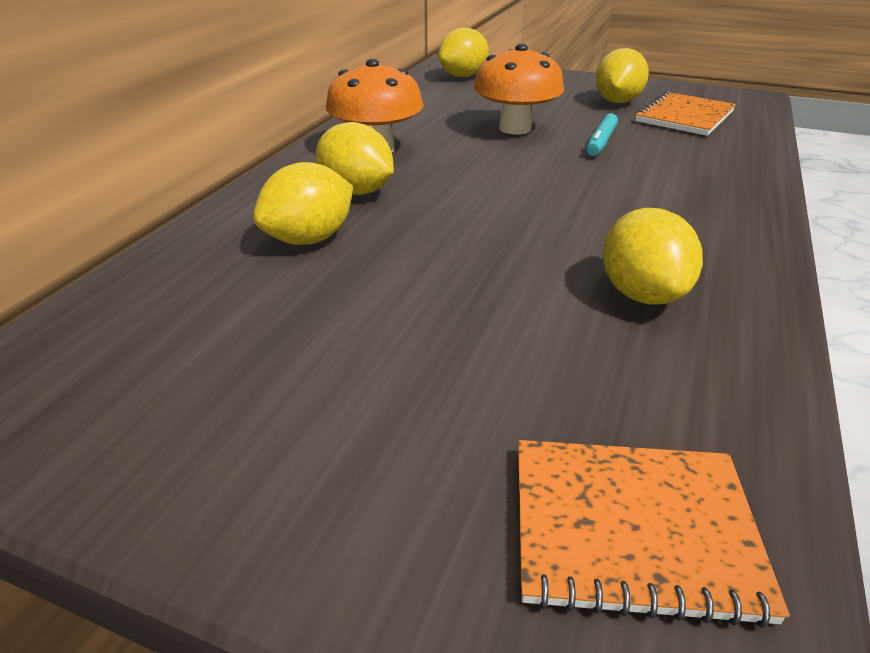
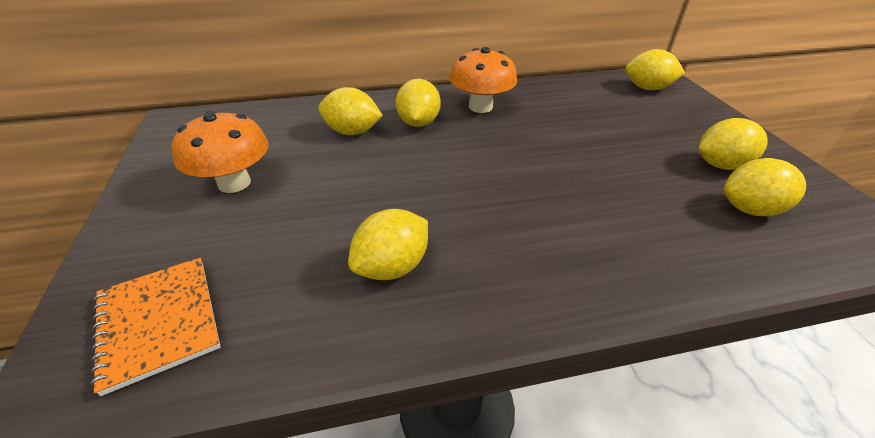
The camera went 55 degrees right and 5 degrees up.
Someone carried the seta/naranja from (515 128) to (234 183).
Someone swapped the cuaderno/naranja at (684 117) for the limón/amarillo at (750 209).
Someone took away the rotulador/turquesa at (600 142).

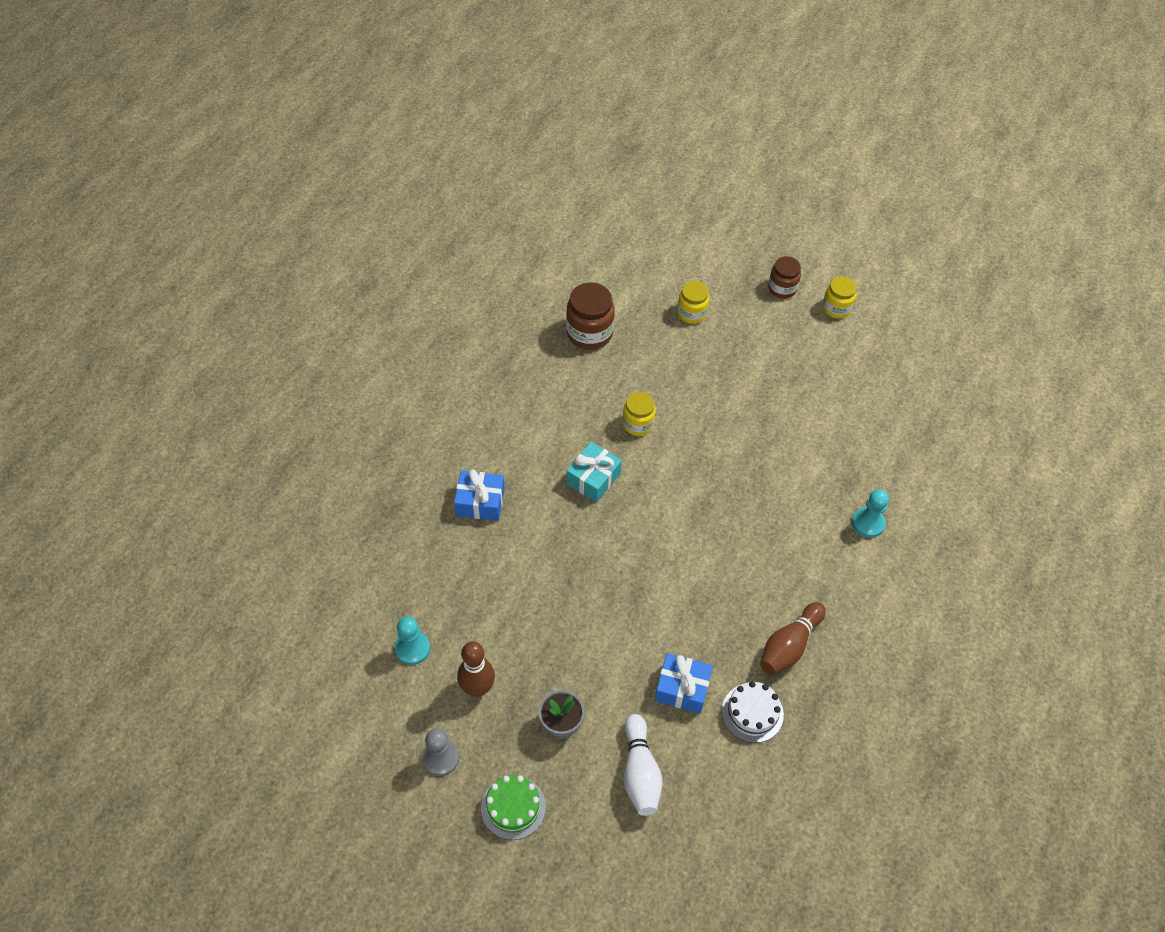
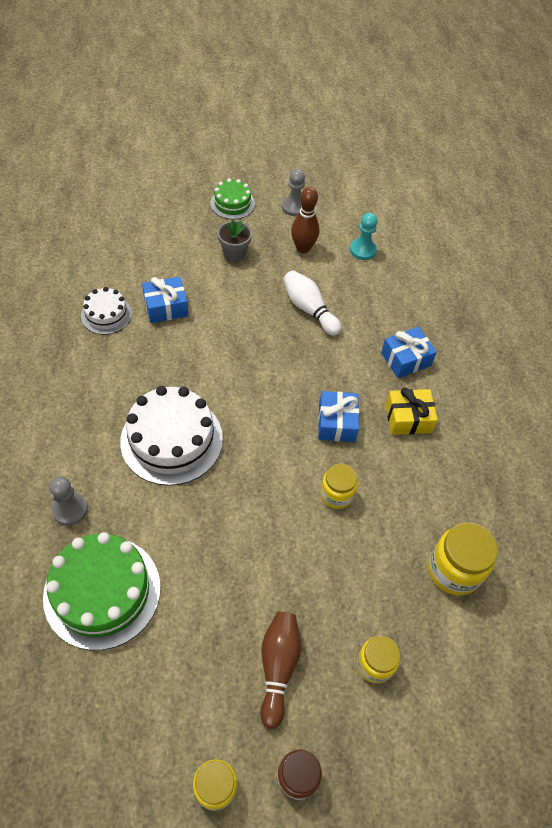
The camera went 145 degrees right and 0 degrees up.
Someone repainted the tarro/marrón at (589 333), which became the tarro/amarillo at (454 570).
Someone repainted the regalo/turquesa at (593 478), which became the regalo/azul at (336 423).
Someone repainted the peón/turquesa at (868 523), which became the peón/gris at (70 509).
Someone carried the bolo/marrón from (789 646) to (278 667).
Someone carried the bolo/blanco from (640 772) to (309 309).
Someone put down the tarta/blanco at (171 440).
Someone put down the regalo/amarillo at (408 418).
Someone put down the tarta/verde at (102 591).

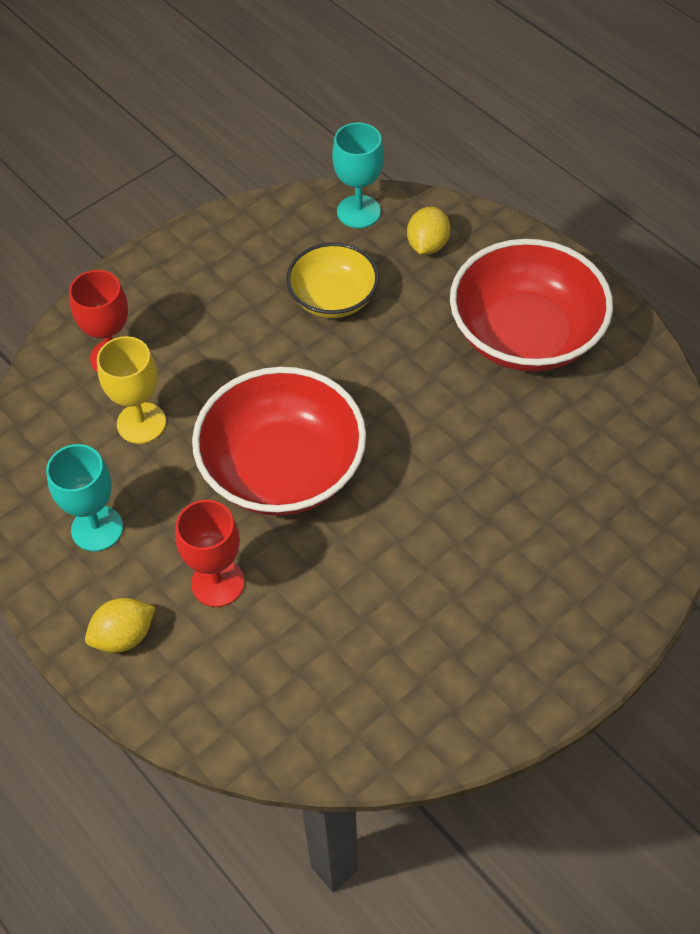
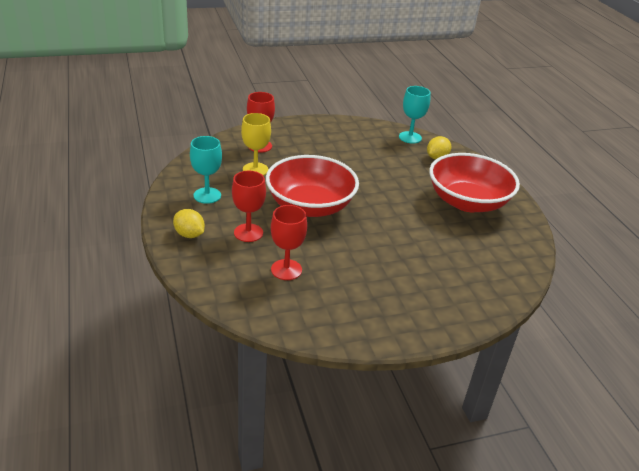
The camera went 20 degrees right and 20 degrees down.
Someone took away the cuenco/amarillo at (333 298).
Someone rotated the limón/amarillo at (124 636) by 45 degrees clockwise.
Someone put down the copa/rojo at (286 270).

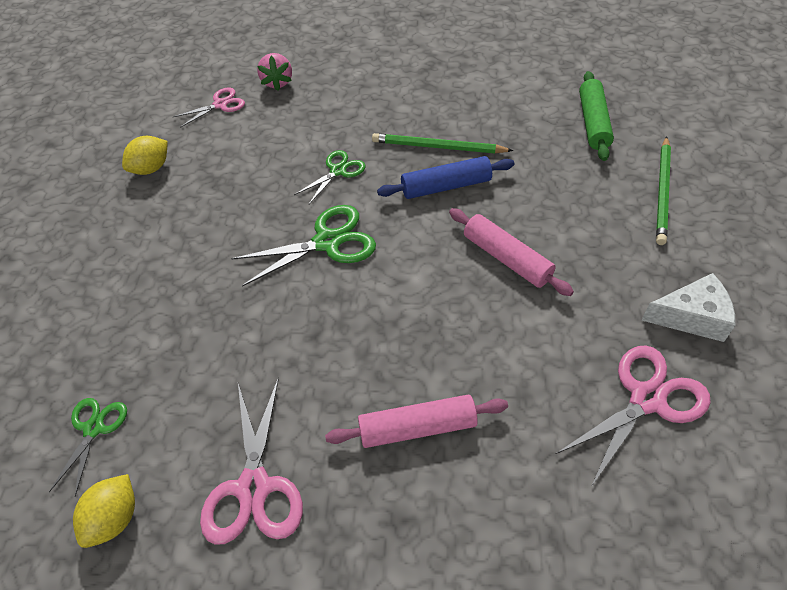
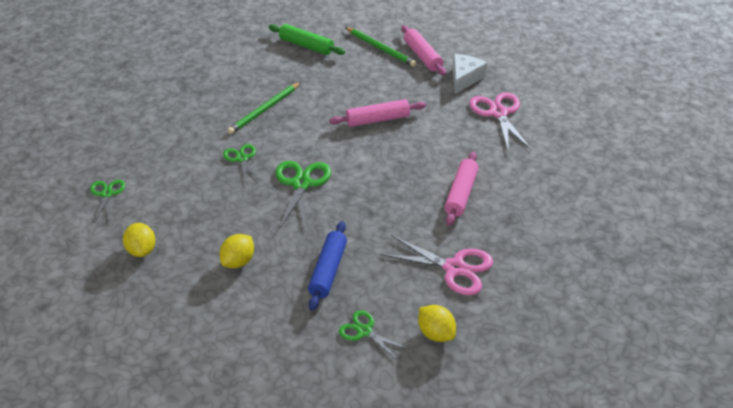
The camera went 65 degrees left and 10 degrees down.
Someone took away the fresa/rosa at (277 82).
Someone repainted the tijeras/rosa at (220 105), which became the tijeras/verde at (107 194).
Someone carried the rodillo/azul from (446 186) to (328 270).
Someone put down the rodillo/rosa at (422 56).
Someone put down the limón/amarillo at (238 261).

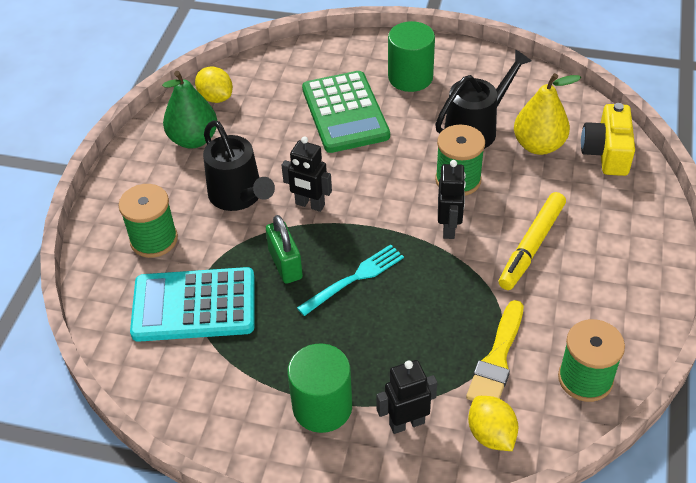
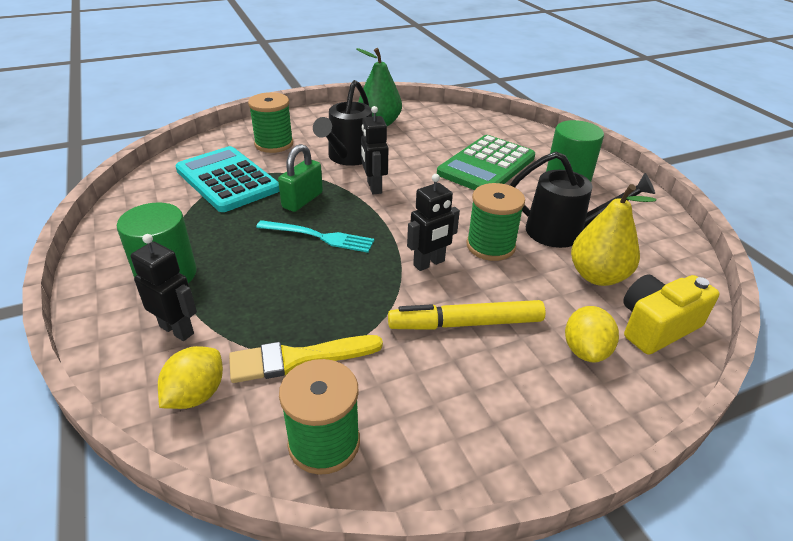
The camera went 50 degrees right and 10 degrees down.
Someone carried the limón/amarillo from (216 97) to (585 350).

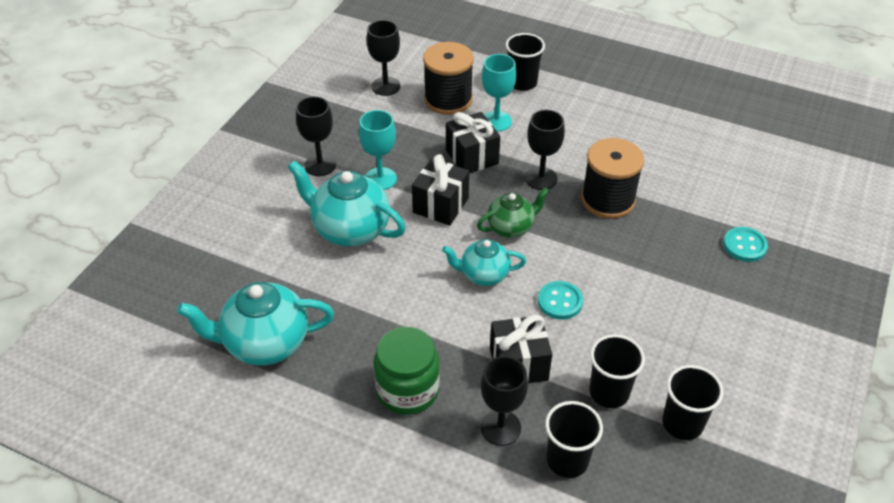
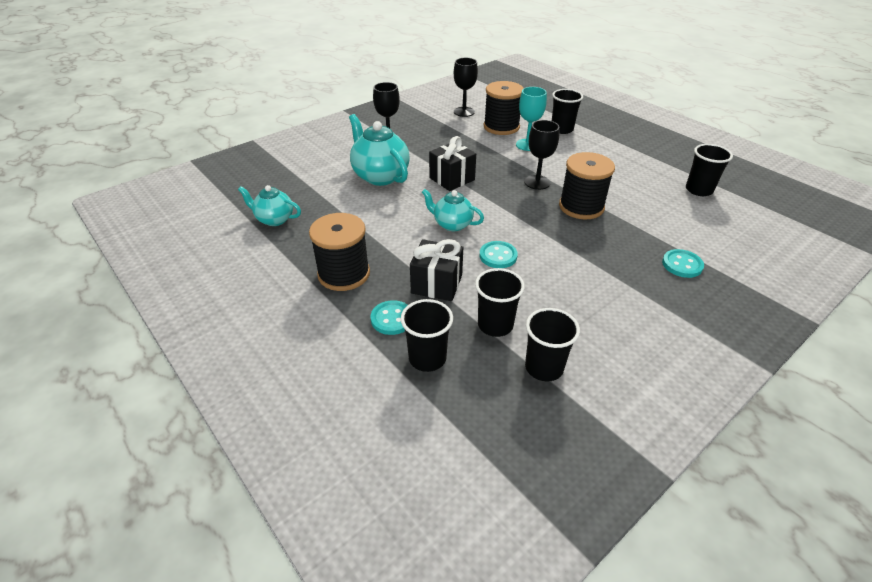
The camera went 25 degrees right and 5 degrees down.
Someone took away the copa/turquesa at (380 179).
Someone took away the regalo/negro at (472 157).
Someone took away the tetera/verde at (511 227).
Someone scaled the tetera/turquesa at (265 343) by 0.61.
Someone swapped the tarro/verde at (407 390) for the carrete/negro at (344 274).
Someone swapped the copa/negro at (500 428) for the botón/turquesa at (392 319).
Someone put down the vaso/negro at (699 190).

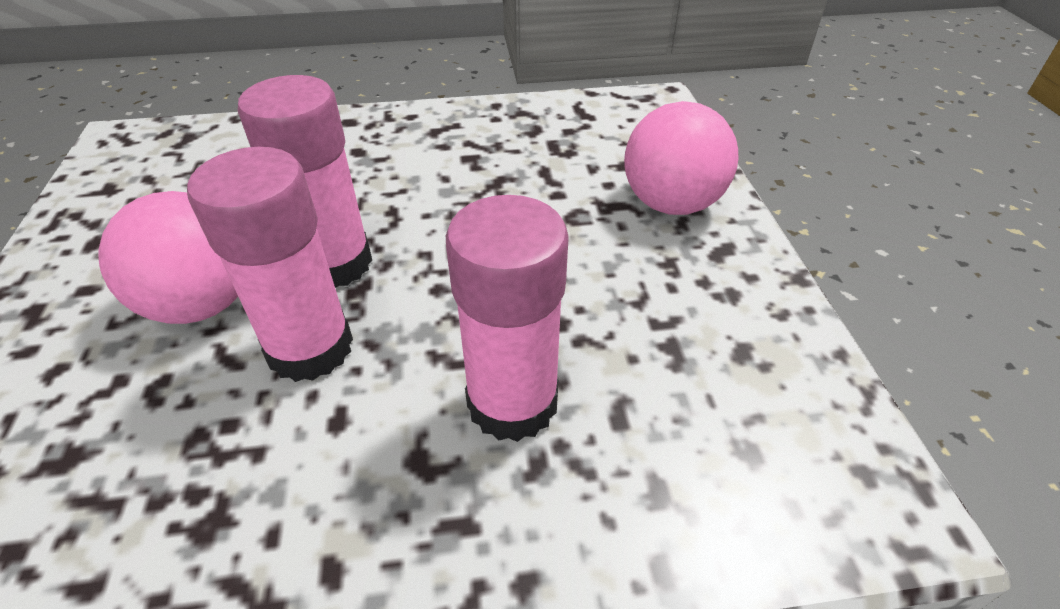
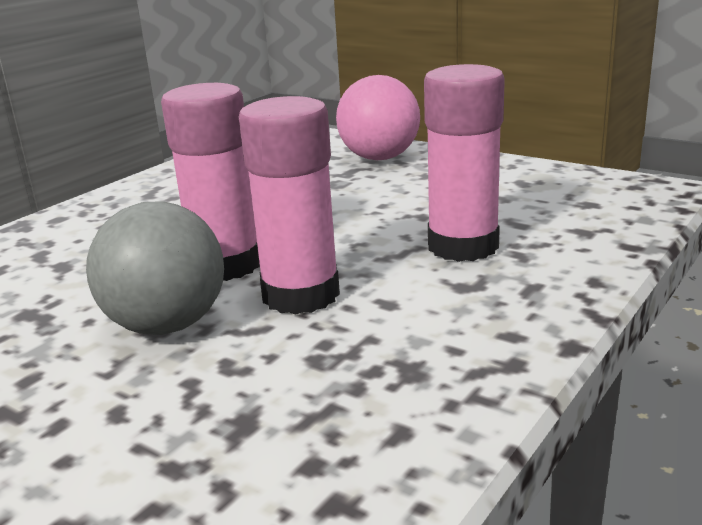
The camera went 45 degrees left and 20 degrees down.
Someone repainted the pelota/rosa at (203 304), which became the pelota/gris at (167 325).

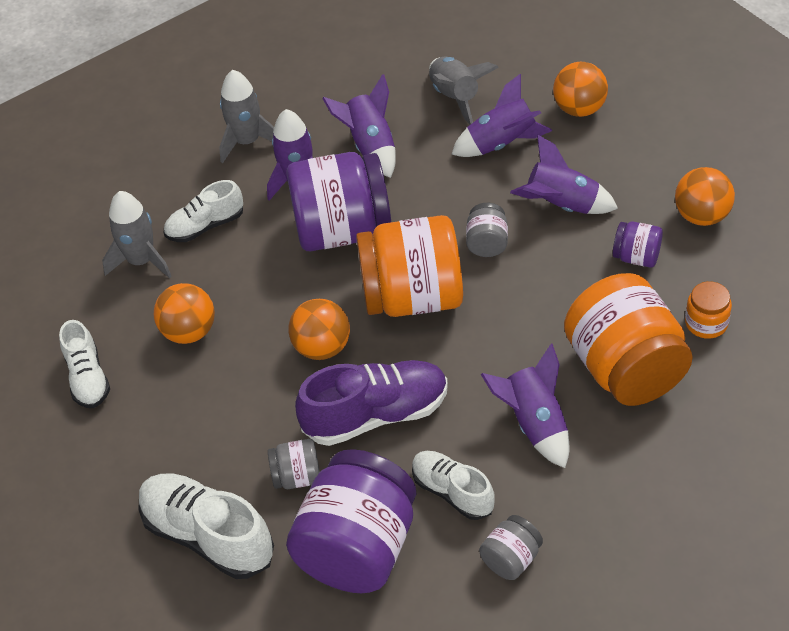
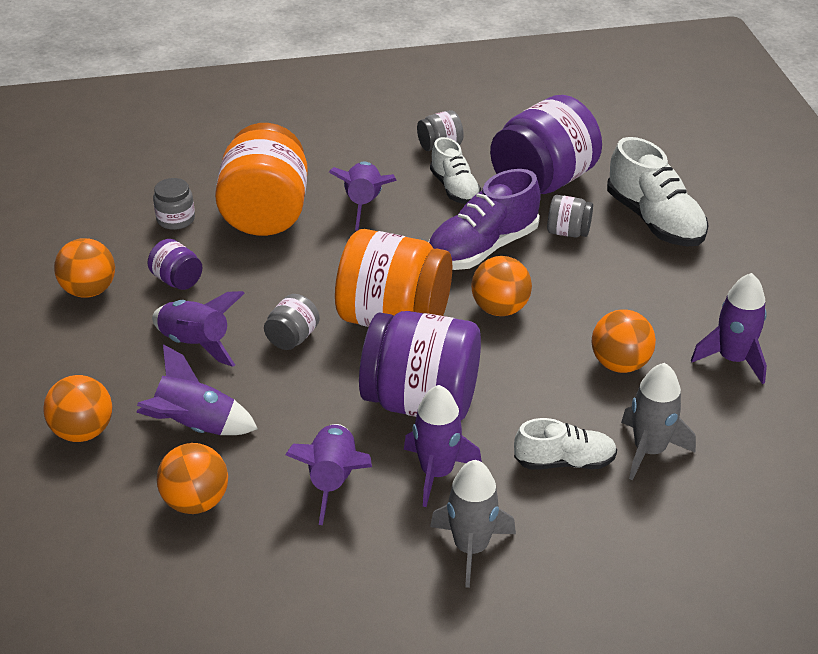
The camera went 160 degrees left and 10 degrees down.
Someone swapped the cohete/gris at (455 98) for the pelota/naranja at (196 501).
Someone repainted the tarro/naranja at (706 323), which became the tarro/gris at (176 219).
Someone swapped the zapato/blanco at (88 378) for the cohete/morado at (733 359).
Someone rotated the zapato/morado at (376 415) by 45 degrees counterclockwise.

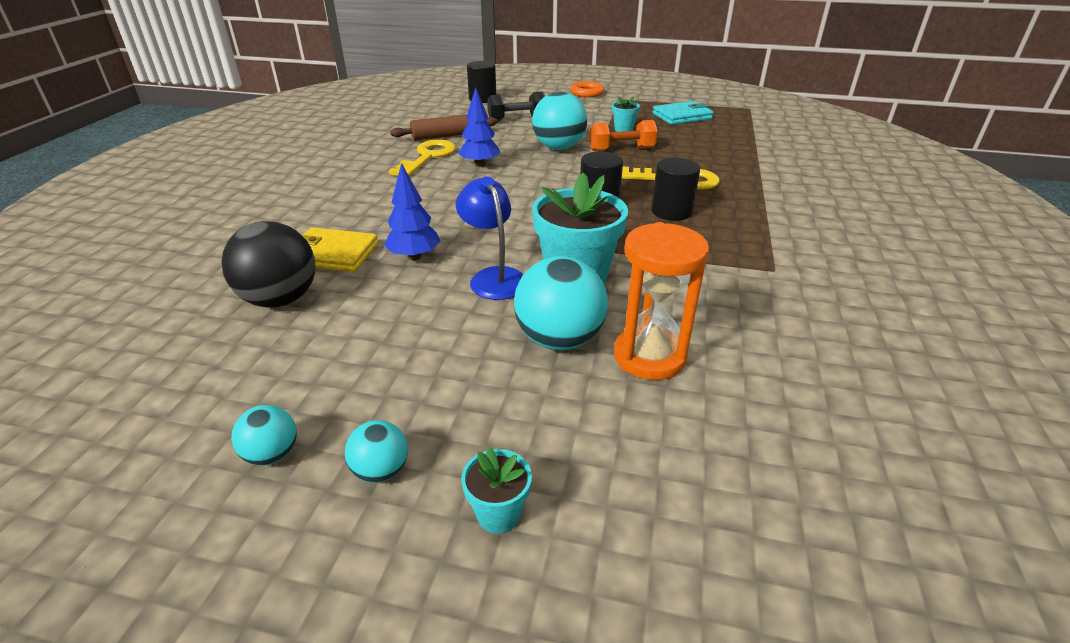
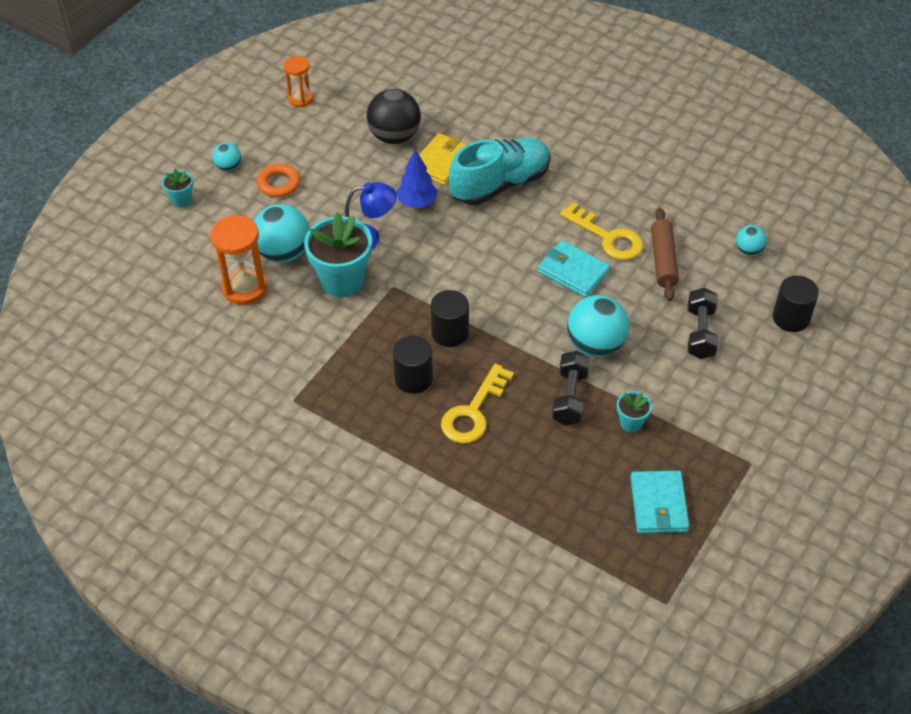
The camera went 110 degrees right and 15 degrees up.
Someone carried the anillo/naranja from (587 93) to (279 184).
Someone swapped the árbol/azul at (480 165) for the cartera/turquesa at (573 271).
Someone repainted the mancuerna/naranja at (621 149), which became the mancuerna/negro at (570 397).
Someone carried the pelota/turquesa from (272 454) to (748 250).
Someone put down the reloj de arena/naranja at (300 99).
Someone put down the zapato/turquesa at (500 184).

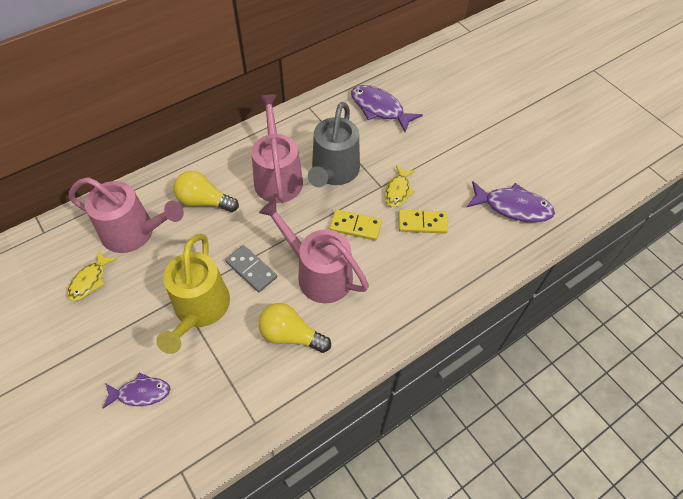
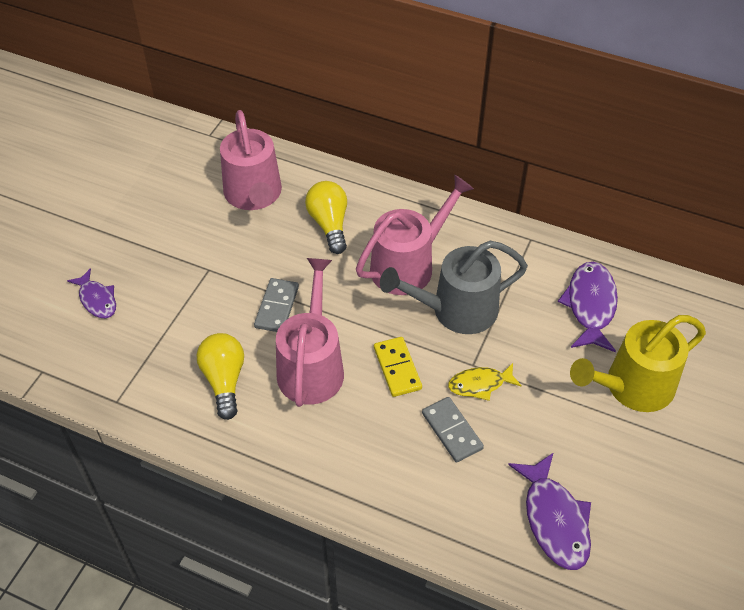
The camera went 60 degrees right and 5 degrees down.
Someone repainted the ficha de dominó/amarillo at (422 223), which became the ficha de dominó/gris at (452 431).
Someone carried the regadera/amarillo from (199 309) to (632 387).
Someone took away the pez/amarillo at (90 280).

